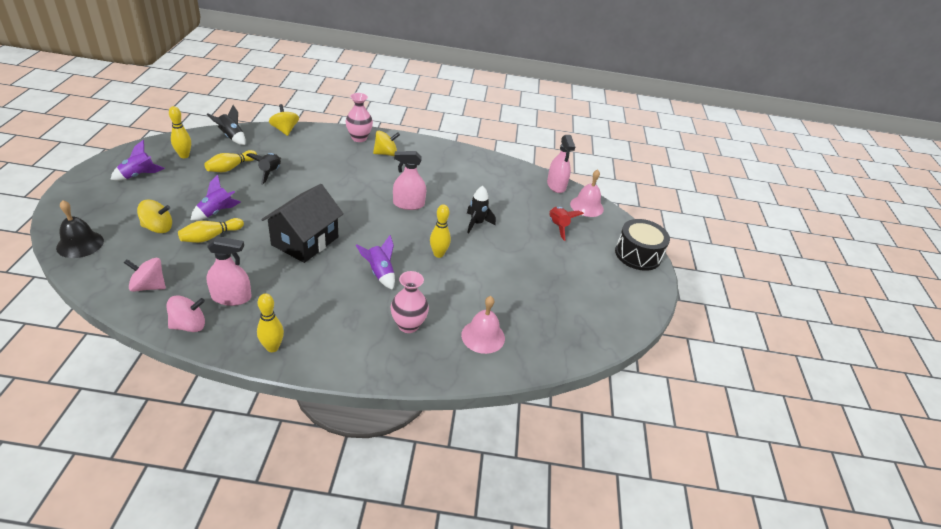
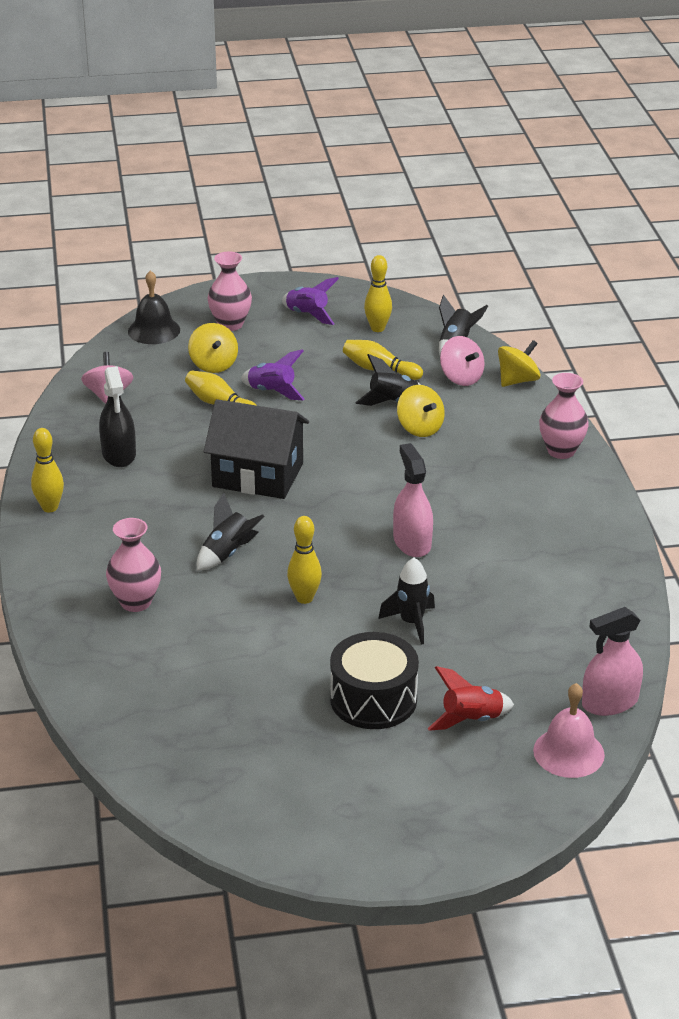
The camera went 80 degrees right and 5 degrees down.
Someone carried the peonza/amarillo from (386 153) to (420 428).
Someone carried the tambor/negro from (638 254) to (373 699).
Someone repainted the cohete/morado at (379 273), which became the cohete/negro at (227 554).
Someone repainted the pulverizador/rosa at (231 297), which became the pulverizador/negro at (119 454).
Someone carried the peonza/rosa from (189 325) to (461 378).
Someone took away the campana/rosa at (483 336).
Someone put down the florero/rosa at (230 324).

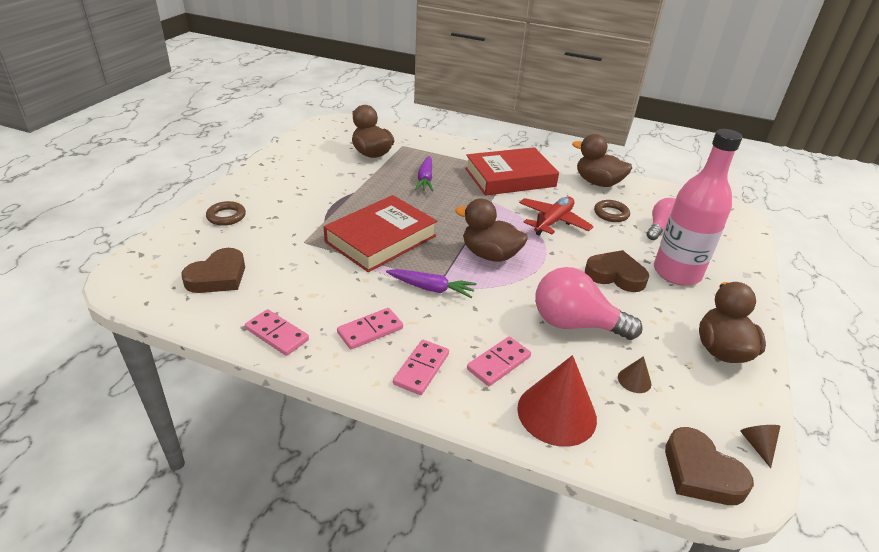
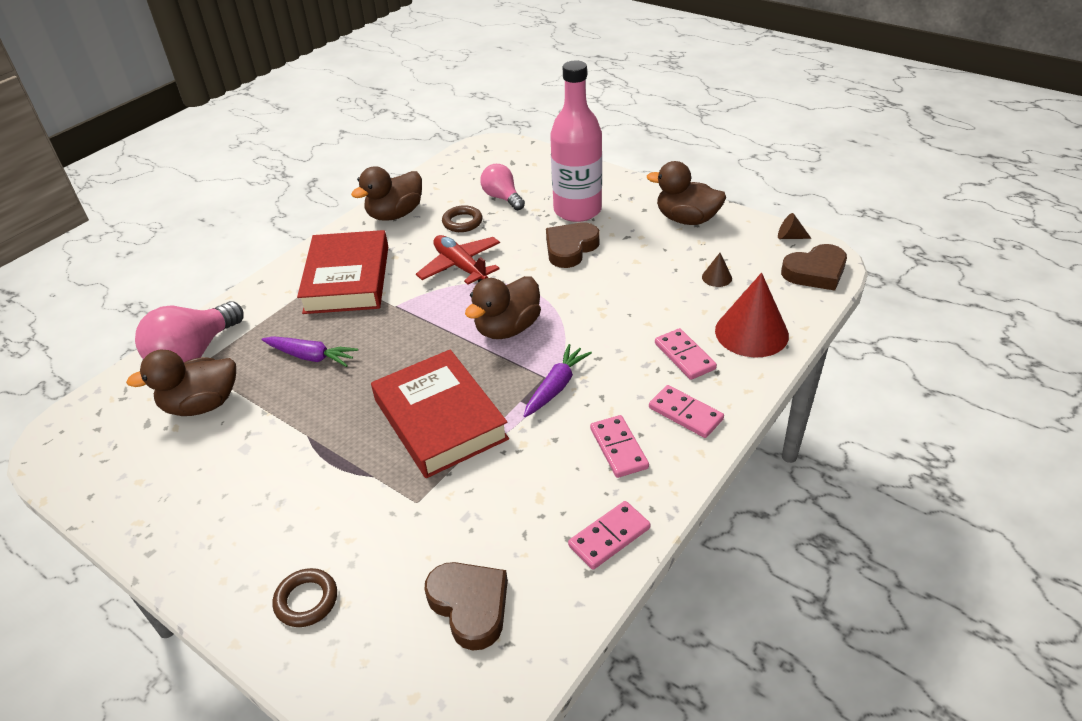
The camera went 70 degrees left and 5 degrees up.
Someone carried the bombilla/rosa from (575 324) to (194 353).

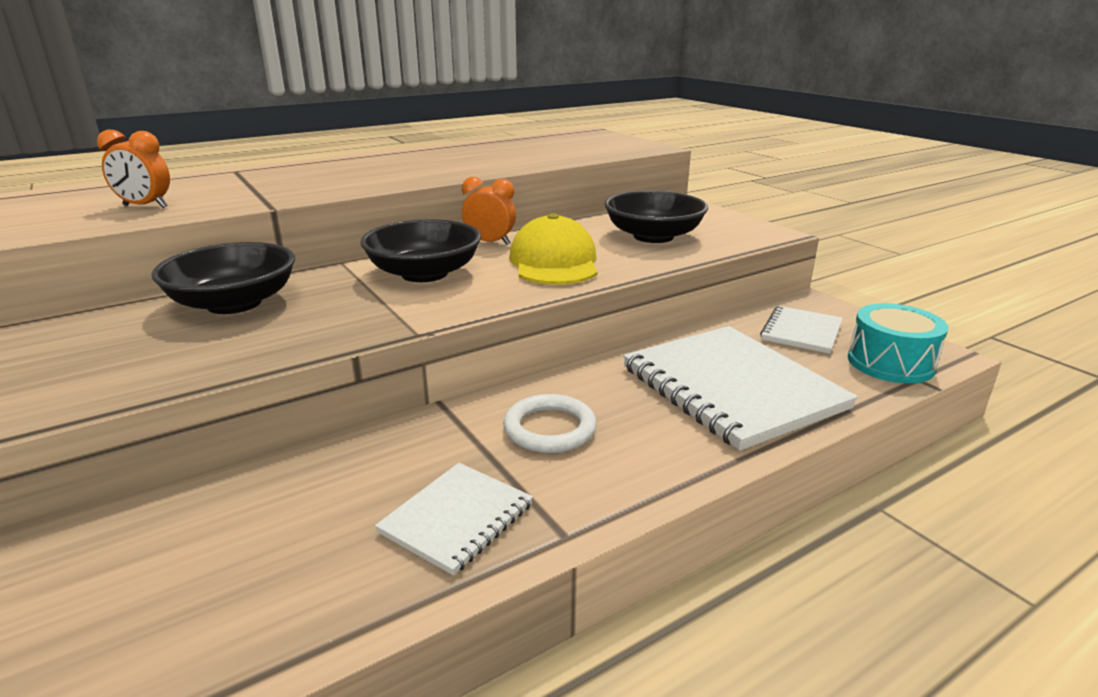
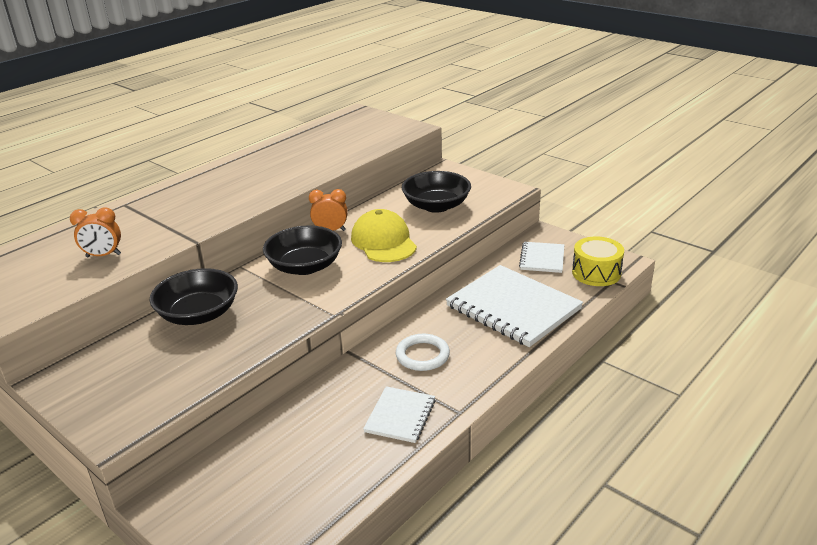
The camera went 15 degrees left and 5 degrees up.
Someone repainted the tambor/turquesa at (890 363), which became the tambor/amarillo at (596 273).

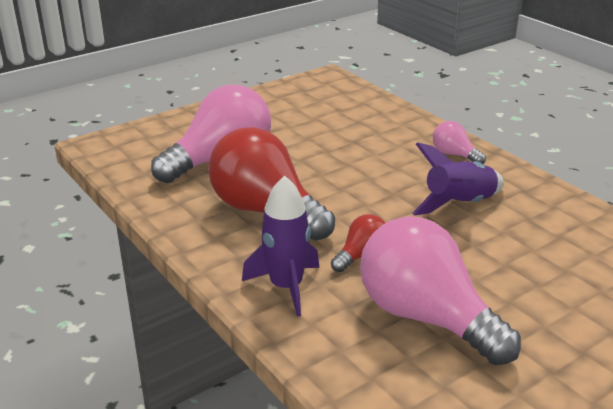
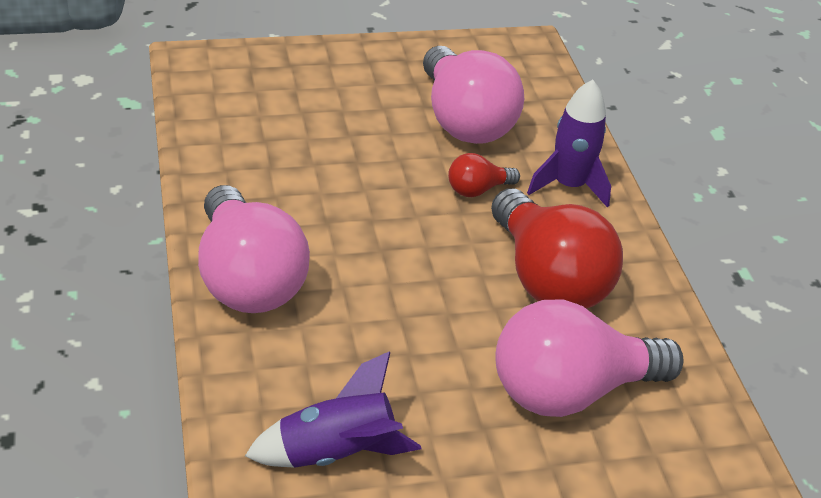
The camera went 160 degrees left and 10 degrees up.
Someone scaled the bombilla/rosa at (454 155) by 2.19.
Someone carried the cohete/morado from (459 204) to (335 453).

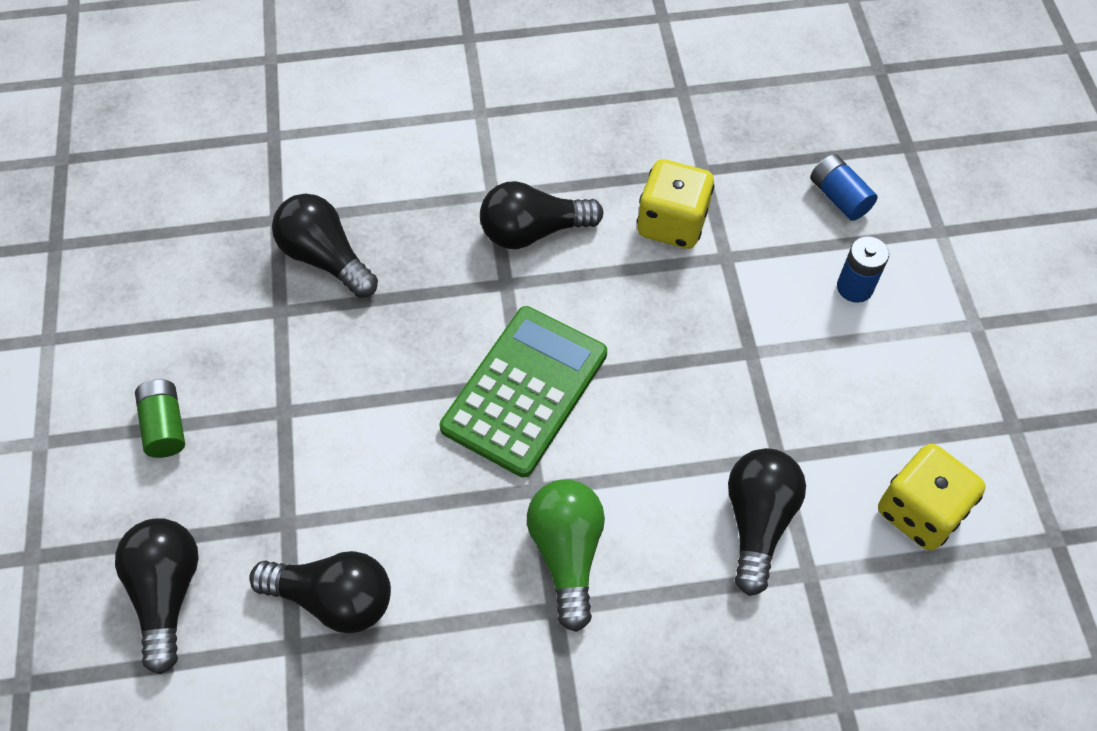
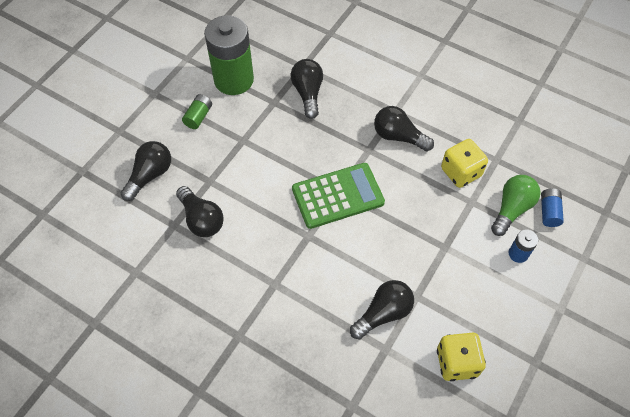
The camera went 40 degrees right and 0 degrees up.
Someone carried the bombilla/verde from (567 554) to (511 209).
Someone put down the pila/verde at (233 80).

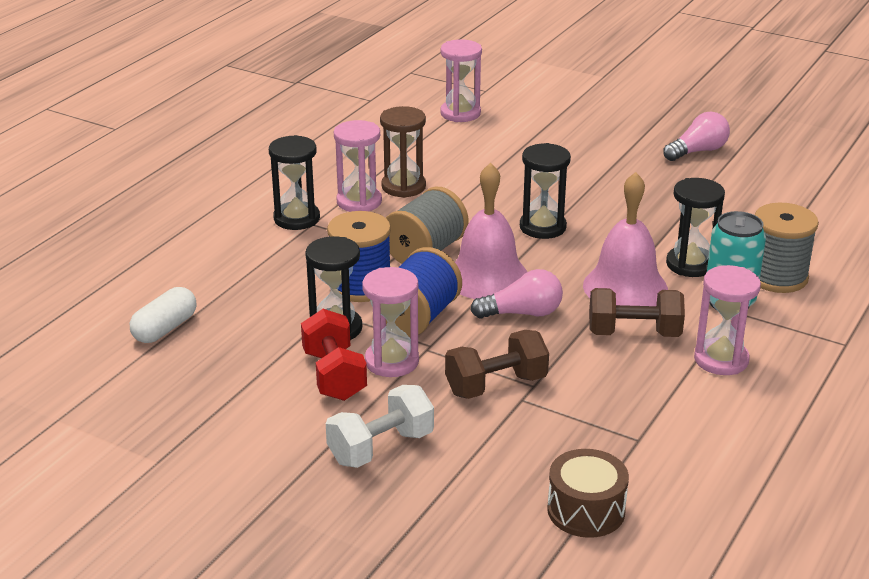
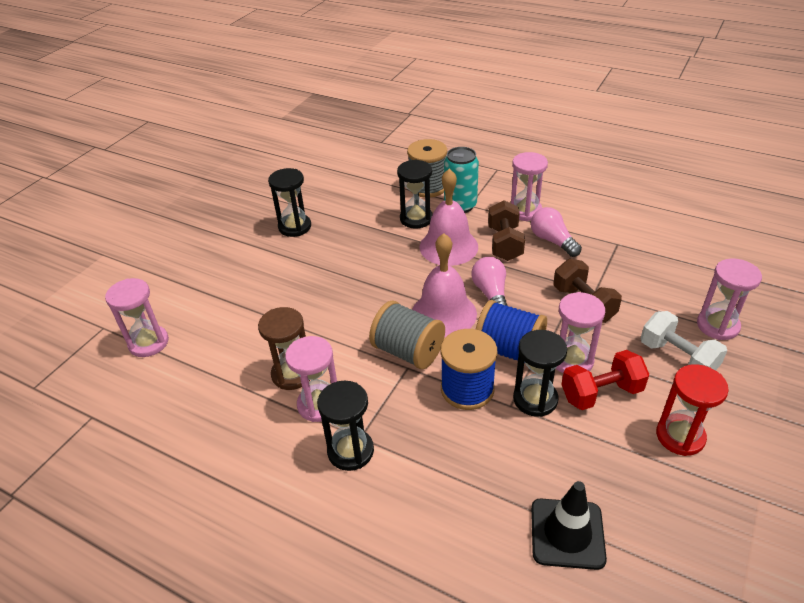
The camera went 90 degrees left and 10 degrees up.
Someone carried the bombilla/rosa from (698 151) to (552 241).
Someone carried the reloj de arena/negro from (542 227) to (295 227).
Someone swapped the cápsula/blanco at (165 329) for the cono de tráfico/negro at (567 533).
Someone took away the tambor/marrón at (586 510).
Someone put down the reloj de arena/rosa at (717 326).
Someone put down the reloj de arena/rojo at (680 436).

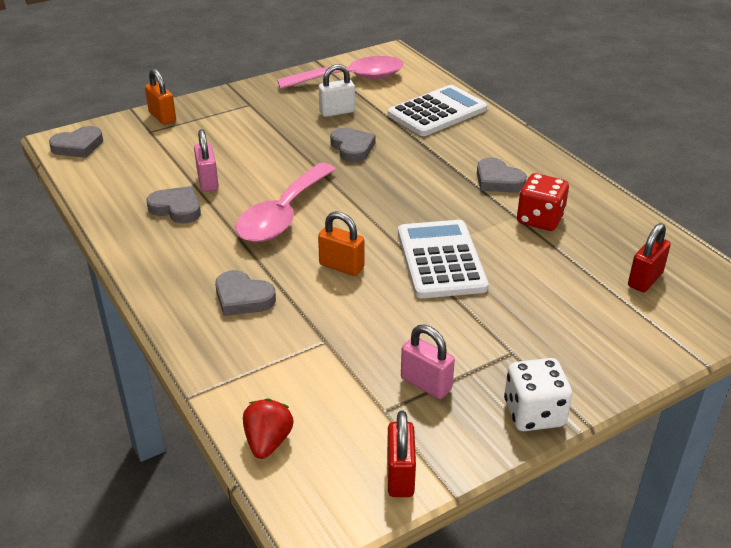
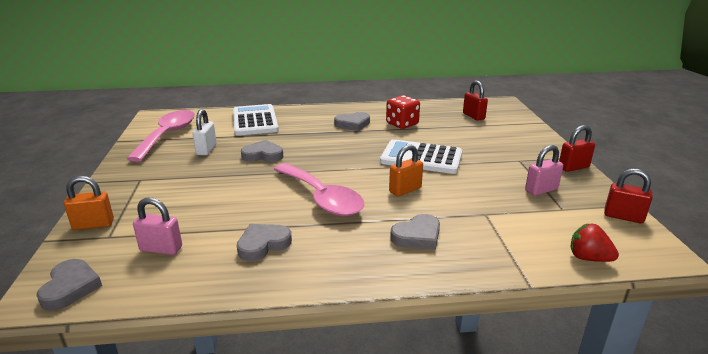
The camera went 65 degrees left and 10 degrees down.
Someone carried the candado/rosa from (208 182) to (161 249).
Someone swapped the dado/blanco at (534 413) for the candado/rojo at (573 167).

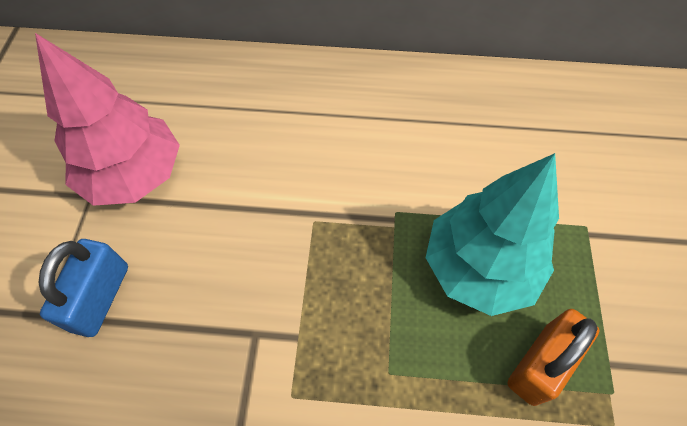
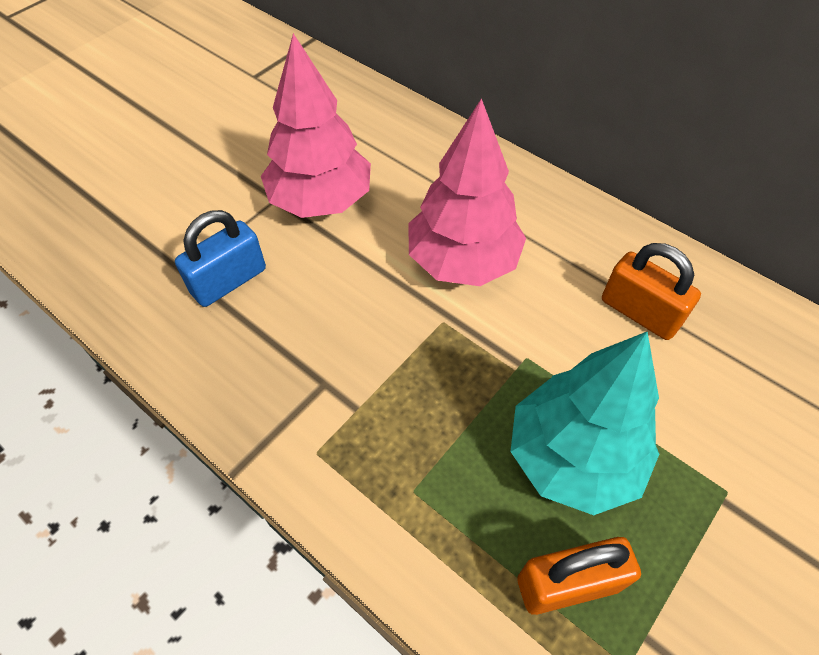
The camera went 35 degrees right and 5 degrees down.
Someone put down the árbol/rosa at (462 261).
Someone put down the candado/naranja at (639 312).

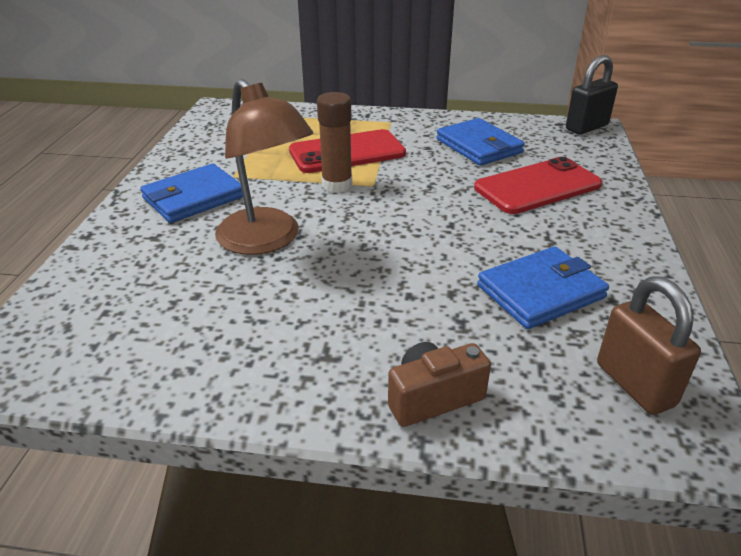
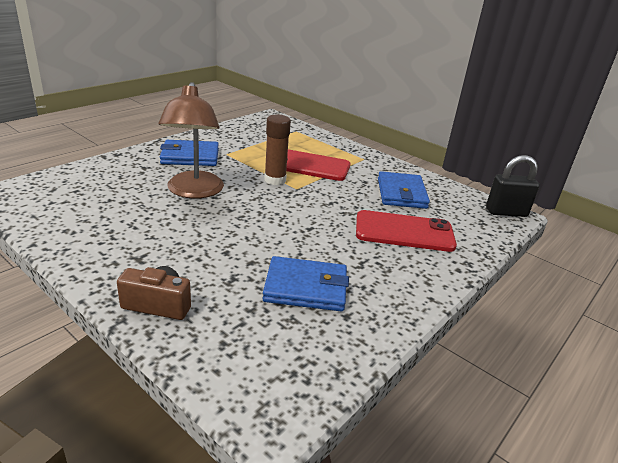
The camera went 30 degrees right and 5 degrees down.
Someone took away the candado/marrón at (634 384).

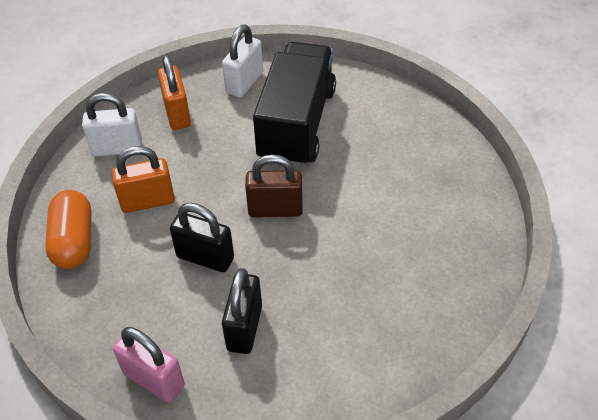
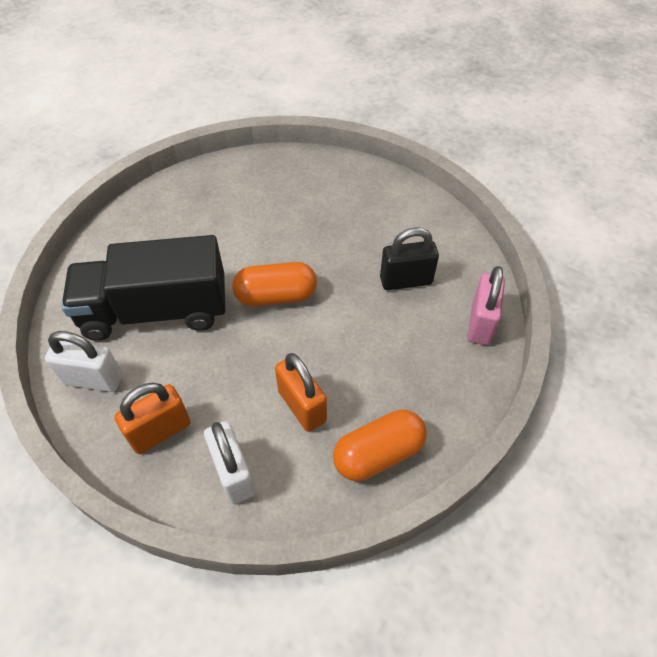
The camera went 110 degrees left and 5 degrees up.
Someone swapped the candado/marrón at (275 209) for the cápsula/naranja at (276 296).
Someone took away the candado/negro at (205 257).

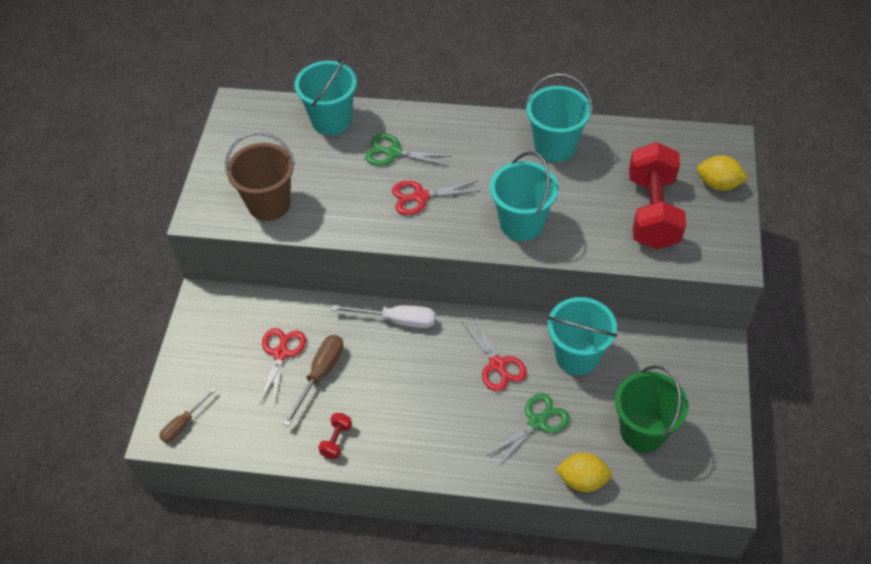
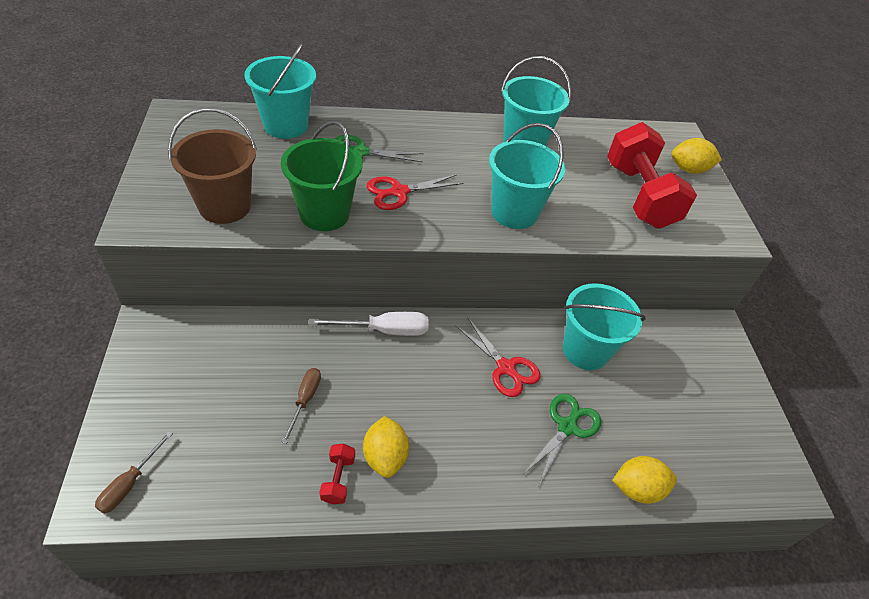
The camera went 20 degrees left and 5 degrees down.
Someone took away the tijeras/rojo at (281 353).
Someone scaled the destornillador/marrón at (320 374) by 0.65.
Someone carried the balde/verde from (643 431) to (324 214).
Someone put down the limón/amarillo at (385 456).

